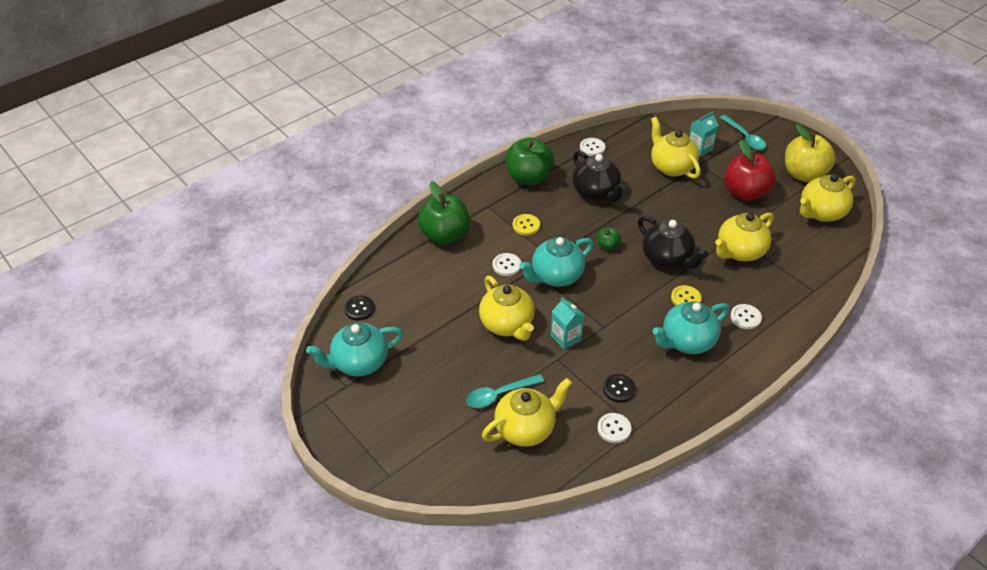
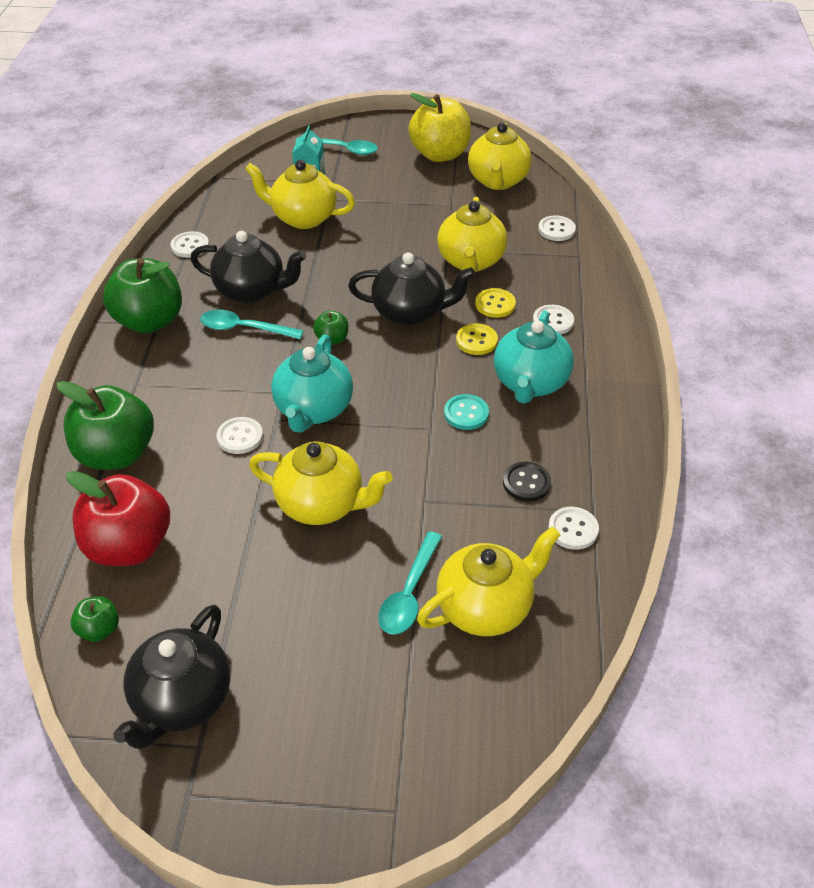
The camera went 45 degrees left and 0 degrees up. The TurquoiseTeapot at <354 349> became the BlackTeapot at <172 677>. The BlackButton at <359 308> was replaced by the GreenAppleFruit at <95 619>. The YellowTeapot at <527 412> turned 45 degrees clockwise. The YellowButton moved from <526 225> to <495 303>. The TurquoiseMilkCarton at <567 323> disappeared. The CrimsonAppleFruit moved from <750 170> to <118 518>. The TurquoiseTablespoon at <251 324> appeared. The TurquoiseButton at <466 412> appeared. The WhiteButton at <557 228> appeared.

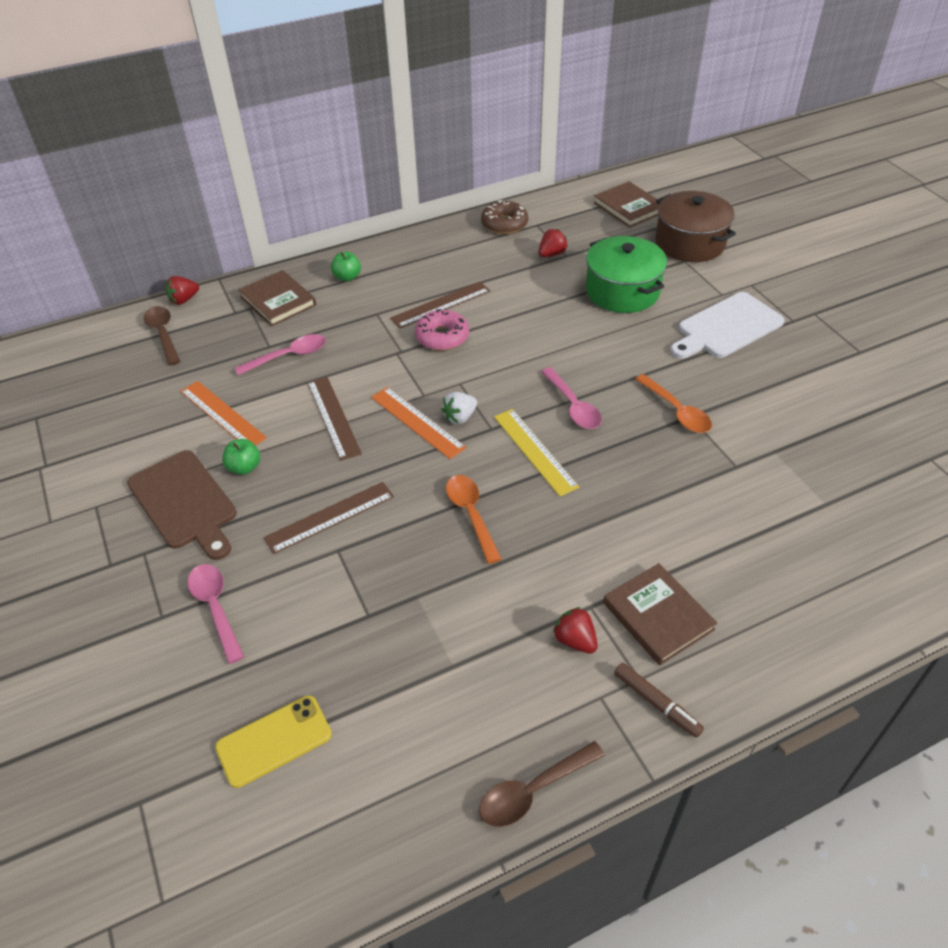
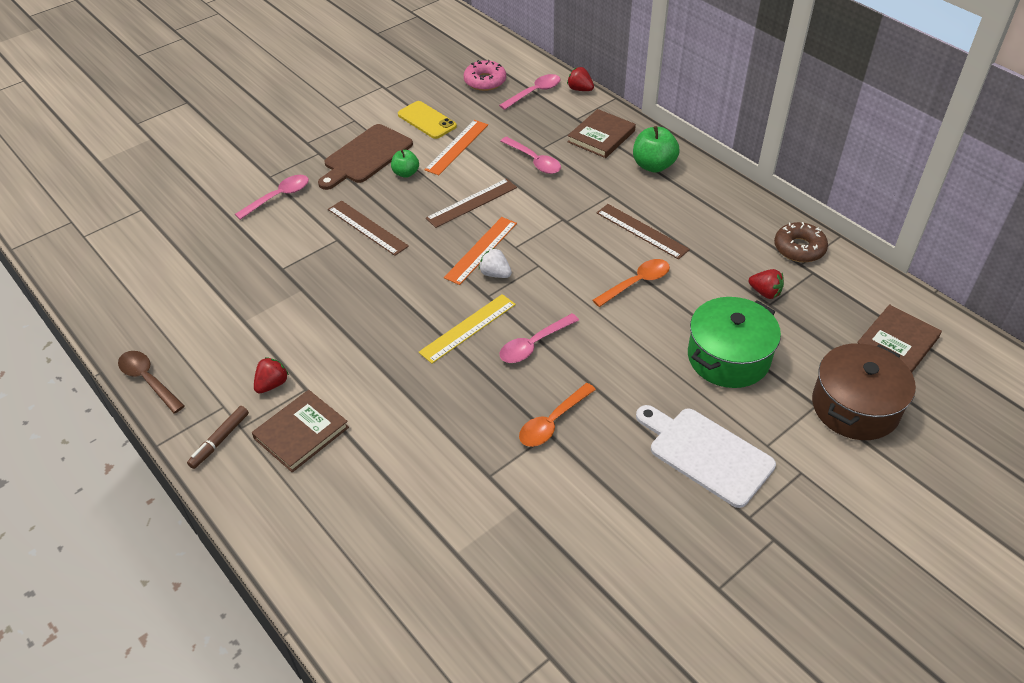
The camera went 75 degrees right and 0 degrees up. The RussetTablespoon at <162 336> became the PinkTablespoon at <530 92>. The YellowPhone moved from <273 741> to <427 120>. The GreenAppleFruit at <346 267> changed to 1.63 times the size. The PinkDonut moved from <442 330> to <485 75>. The BrightOrangeTablespoon moved from <473 519> to <631 283>.

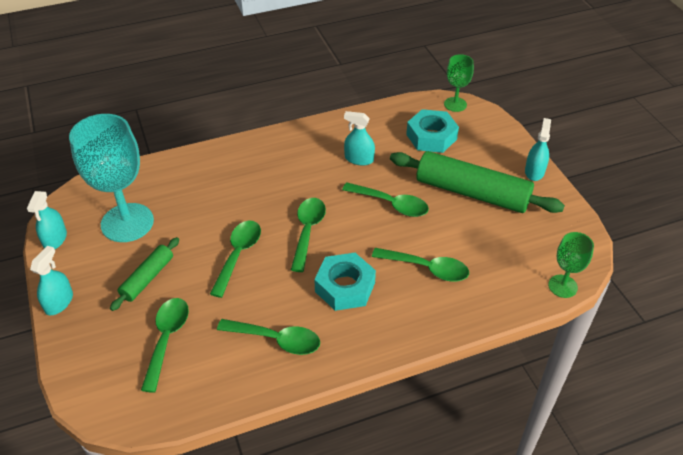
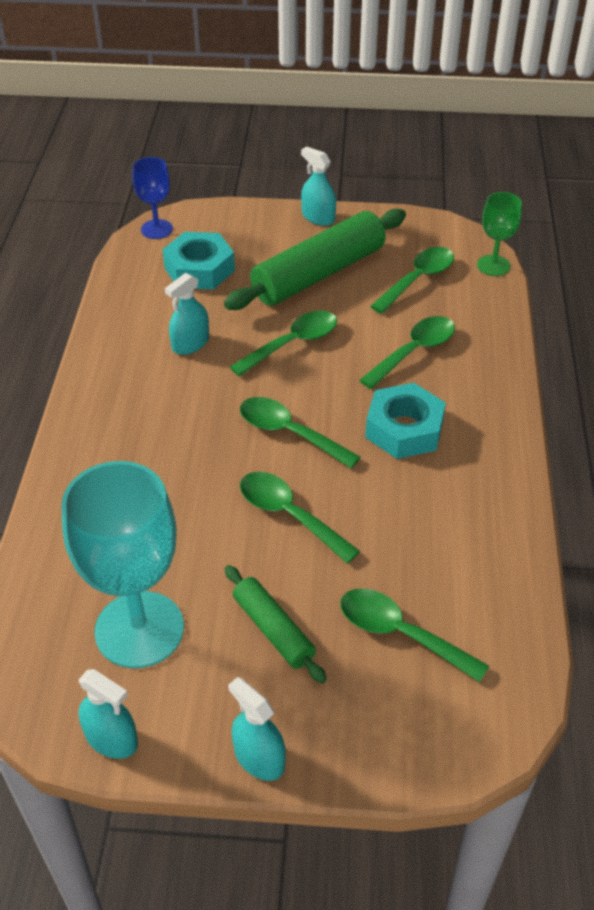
The camera went 65 degrees left and 0 degrees up. The GreenTablespoon moved from <268 337> to <412 280>. The GreenWineGlass at <459 83> became the CobaltWineGlass at <152 198>.

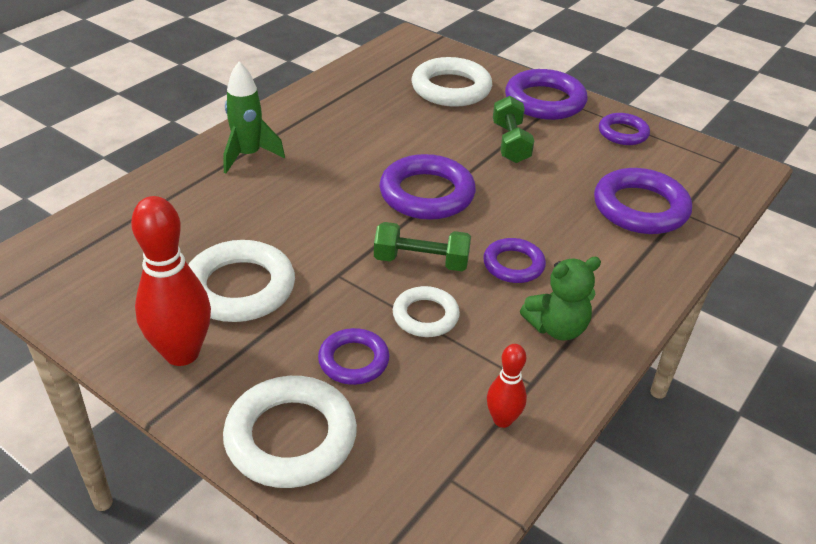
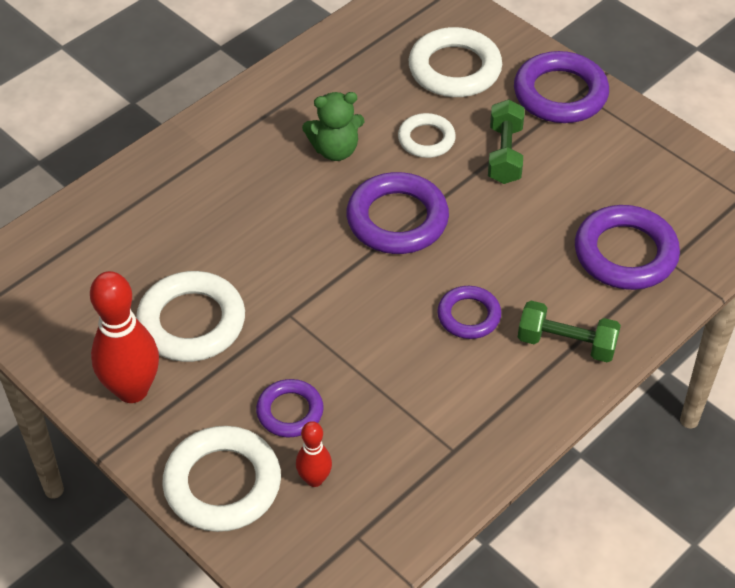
The camera went 10 degrees right and 10 degrees up. The GreenRocket at <254 117> disappeared. The GreenDumbbell moved from <422 246> to <569 331>. The WhiteRing moved from <426 311> to <427 135>. The CrimsonSkittle moved from <507 386> to <314 454>. The GreenTeddyBear moved from <560 299> to <333 126>. The PurpleRing at <624 129> disappeared.

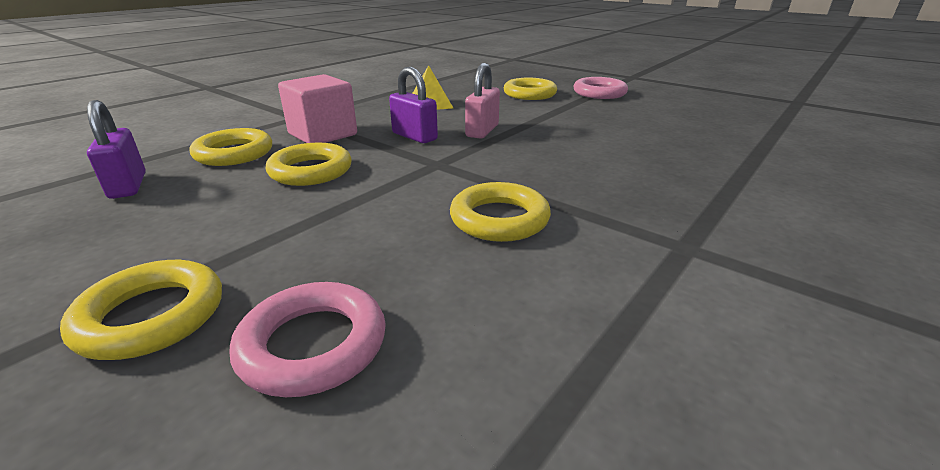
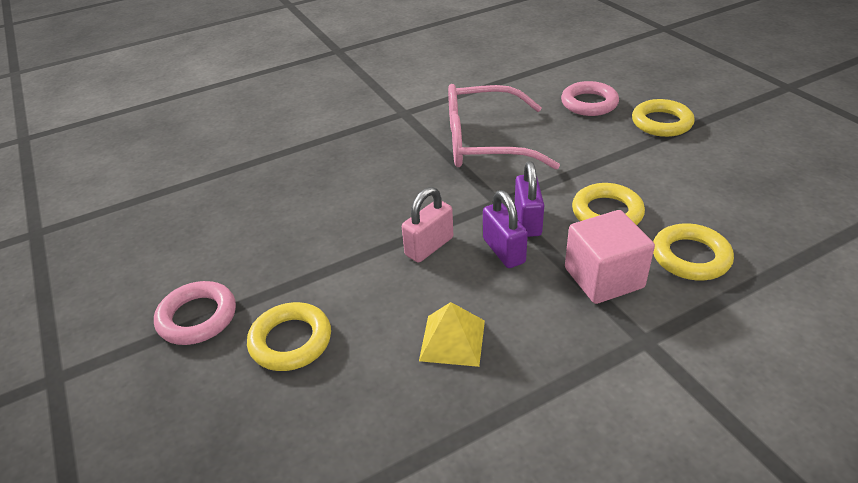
The camera went 155 degrees left and 10 degrees up. The PurplePadlock moved from <116 149> to <529 199>. The YellowRing at <500 212> was replaced by the PinkSpectacles at <504 126>.

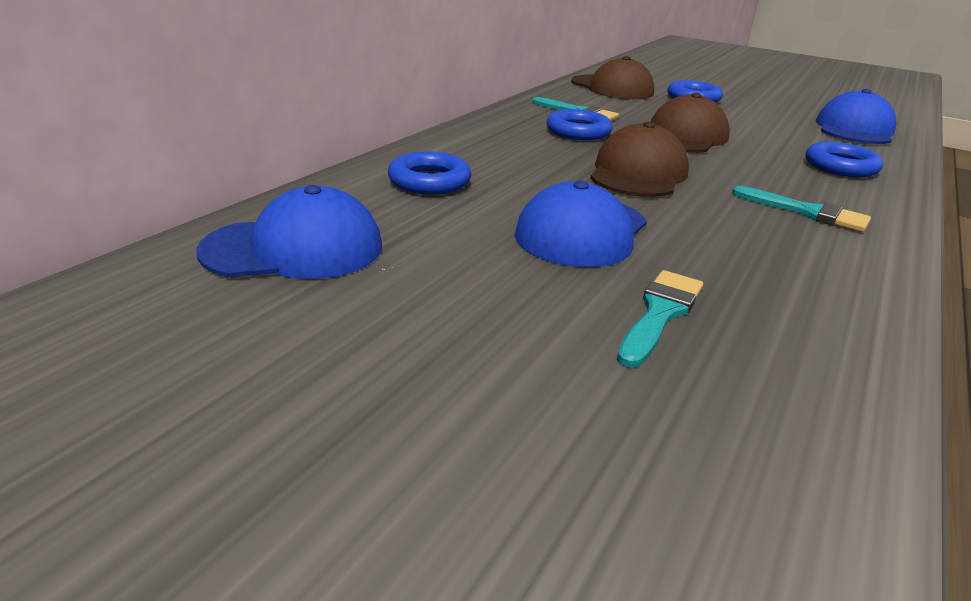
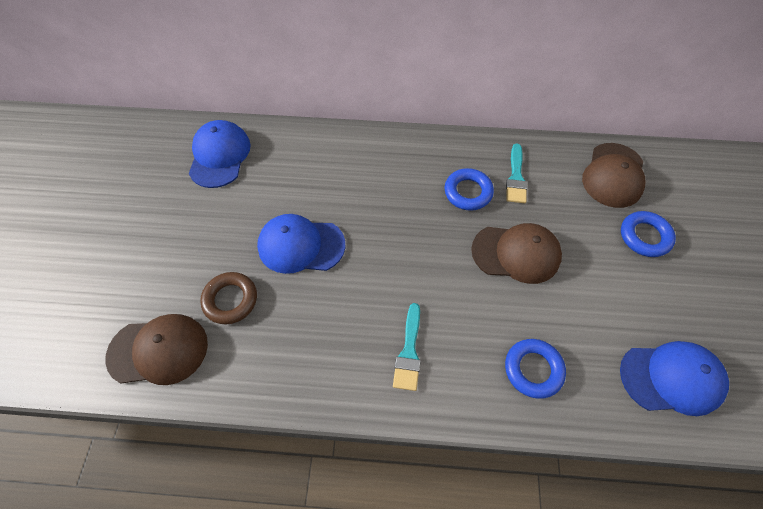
The camera went 65 degrees right and 30 degrees up. The CobaltCap at <289 232> turned 135 degrees counterclockwise. The CobaltRing at <429 173> disappeared. The RussetCap moved from <639 159> to <156 349>. The TurquoisePaintbrush at <660 319> was replaced by the RussetRing at <228 298>.

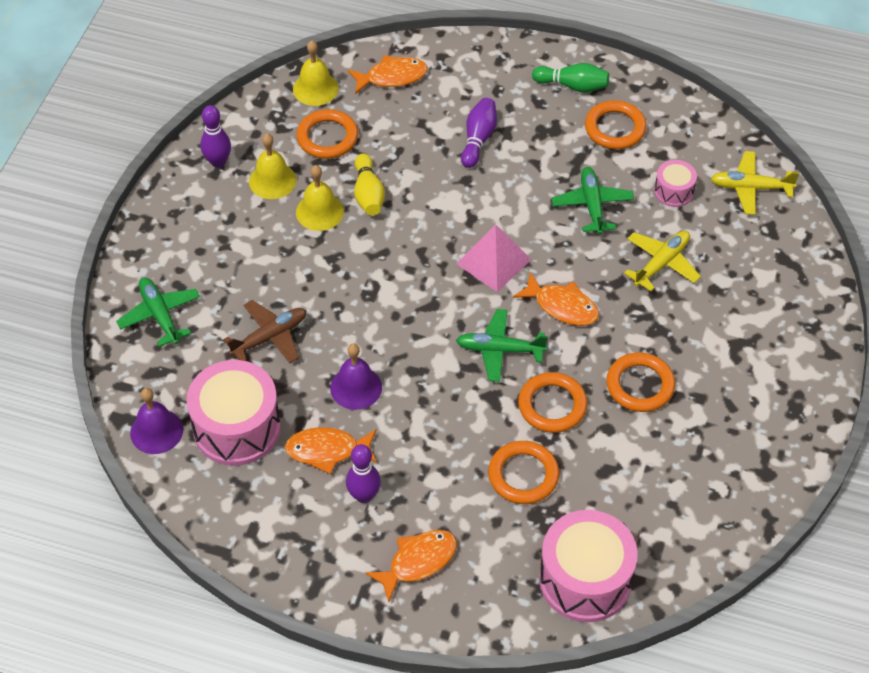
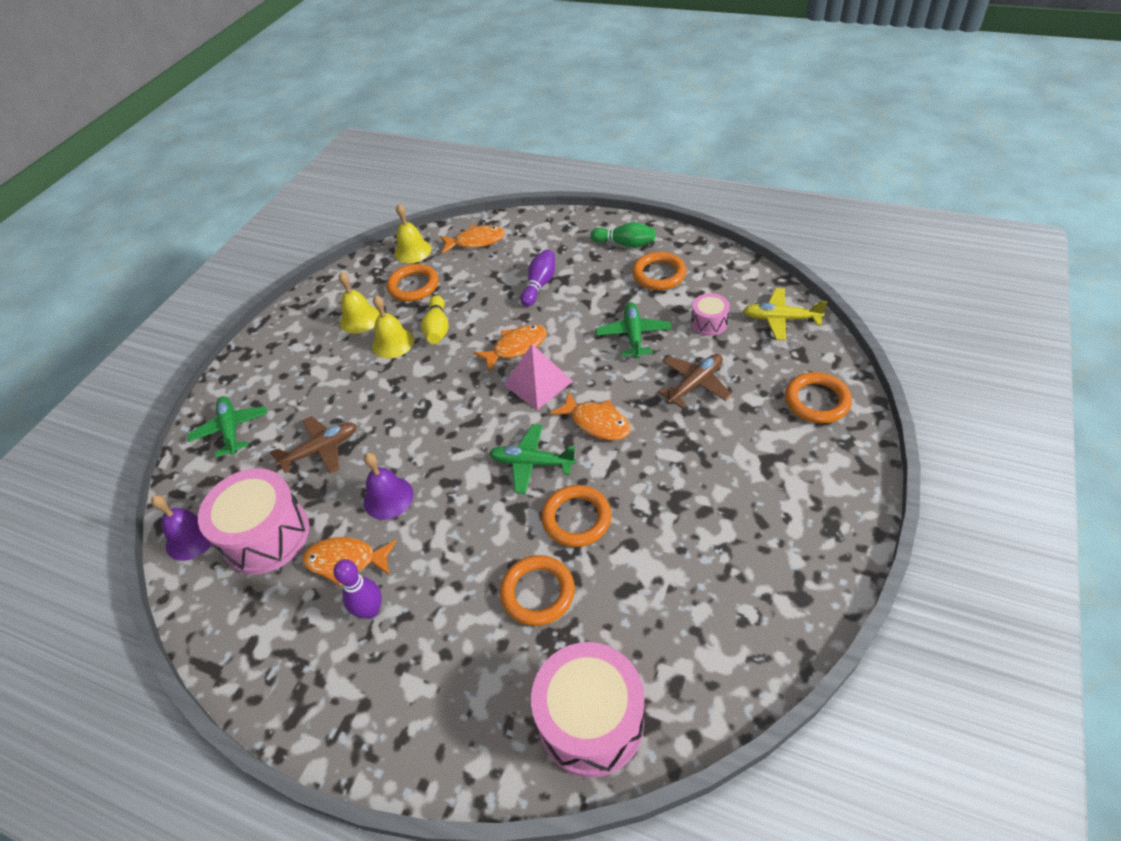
The camera went 10 degrees right and 5 degrees down. The PurpleSkittle at <215 136> disappeared. The BrightOrangeFish moved from <411 566> to <510 347>. The BrightOrangeRing moved from <640 382> to <818 397>. The YellowToyPlane at <662 261> became the RussetToyPlane at <694 381>.

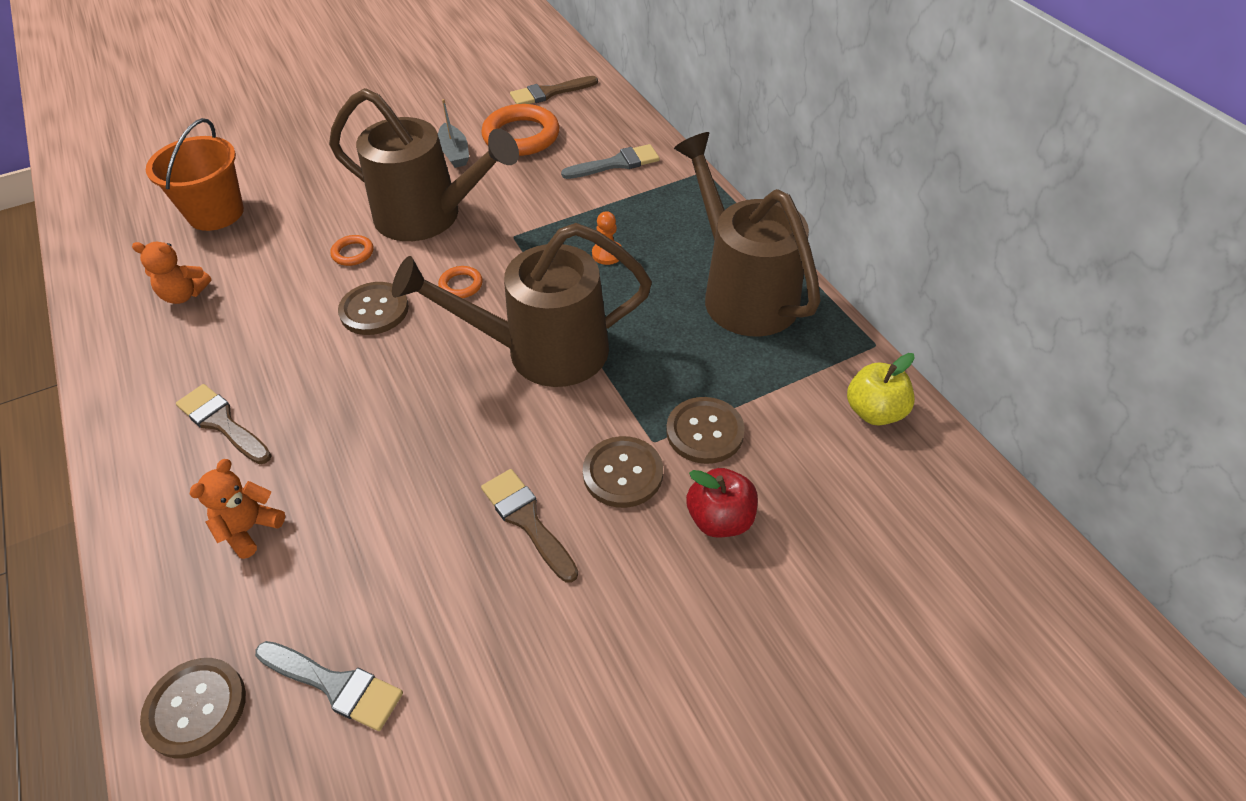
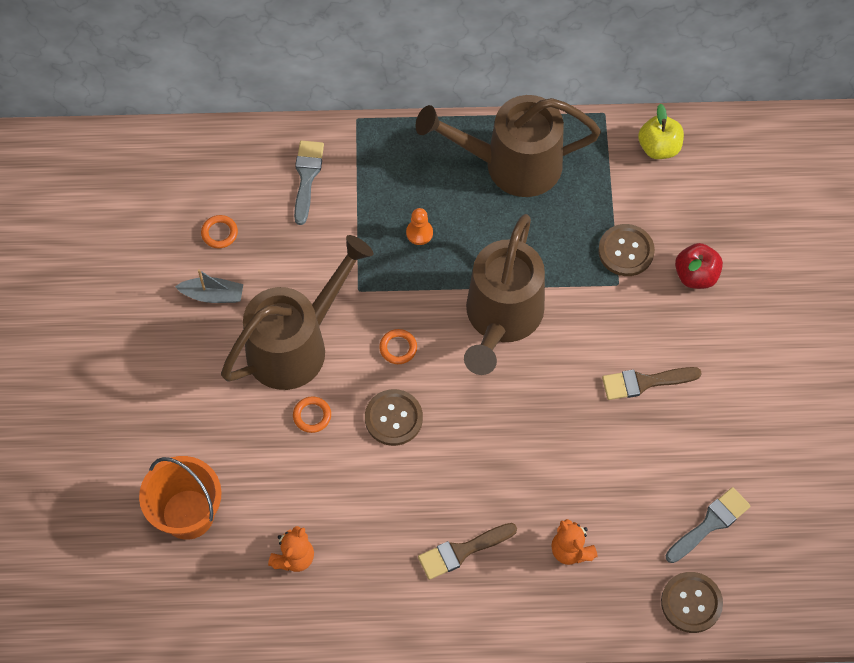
The camera went 65 degrees left and 15 degrees up. The BrightOrangeRing at <520 130> changed to 0.47 times the size. The RussetPaintbrush at <554 90> disappeared. The RussetButton at <623 472> disappeared.

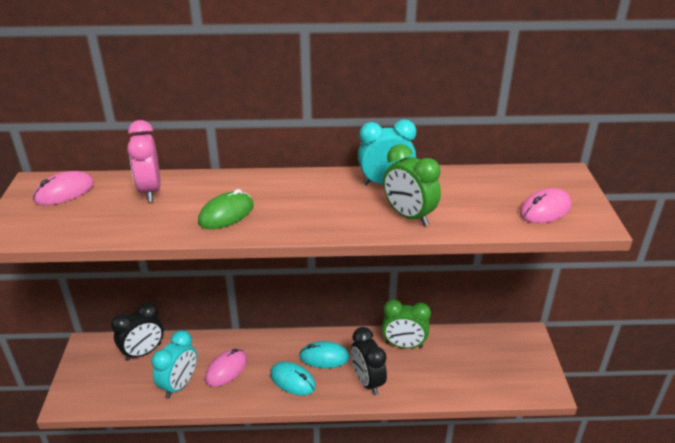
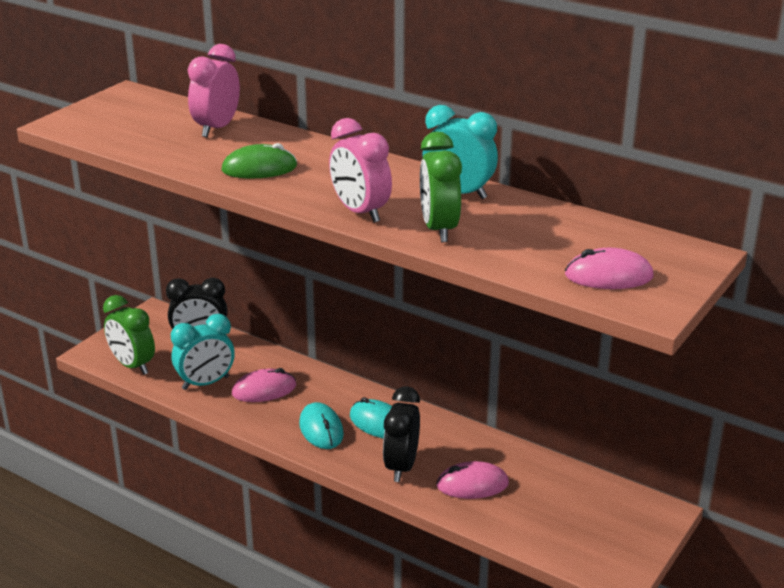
The camera went 35 degrees right and 5 degrees down. The PinkMouse moved from <63 188> to <472 480>. The GreenClock moved from <406 323> to <129 335>. The PinkClock at <360 170> appeared.

